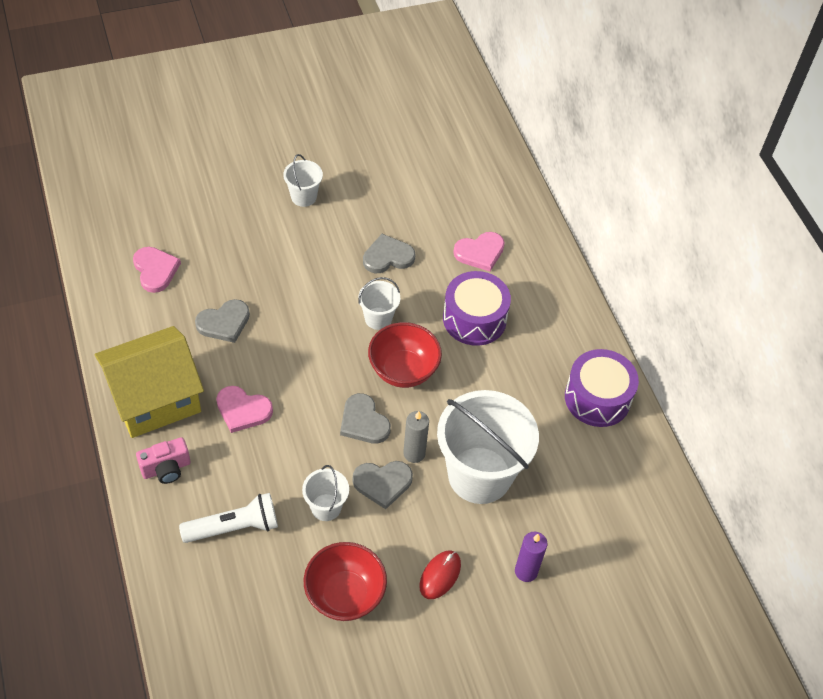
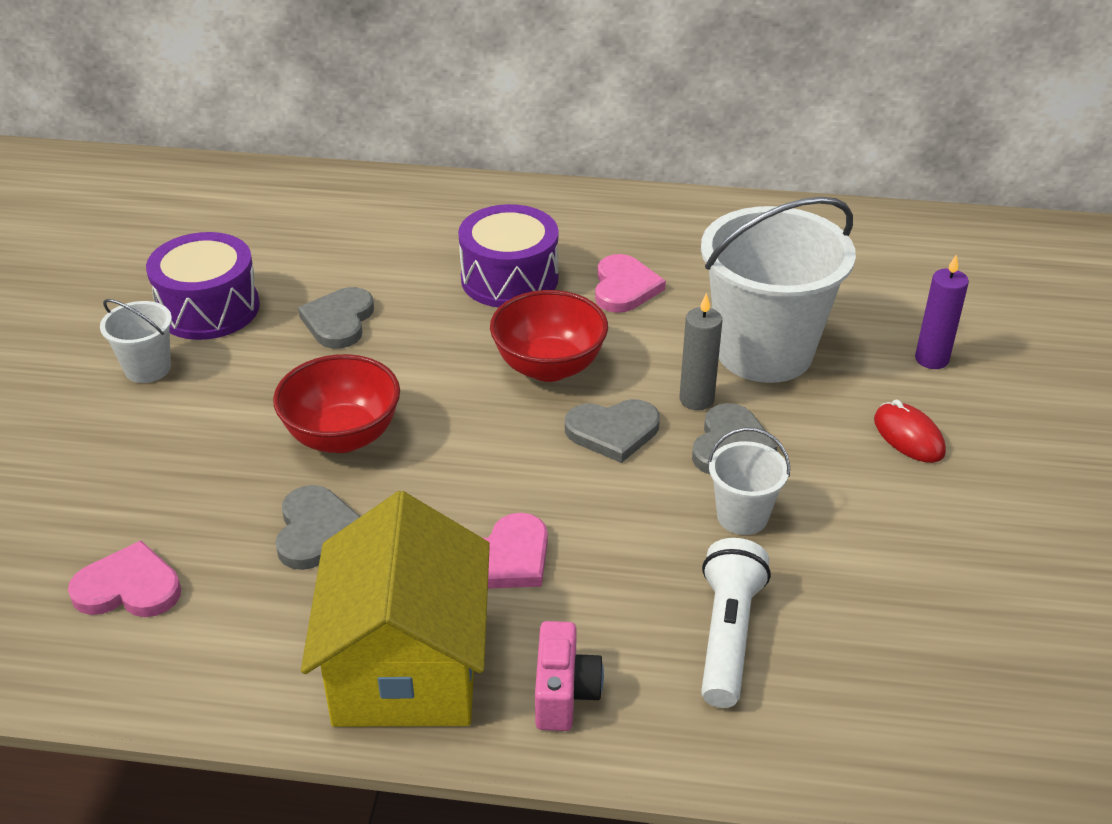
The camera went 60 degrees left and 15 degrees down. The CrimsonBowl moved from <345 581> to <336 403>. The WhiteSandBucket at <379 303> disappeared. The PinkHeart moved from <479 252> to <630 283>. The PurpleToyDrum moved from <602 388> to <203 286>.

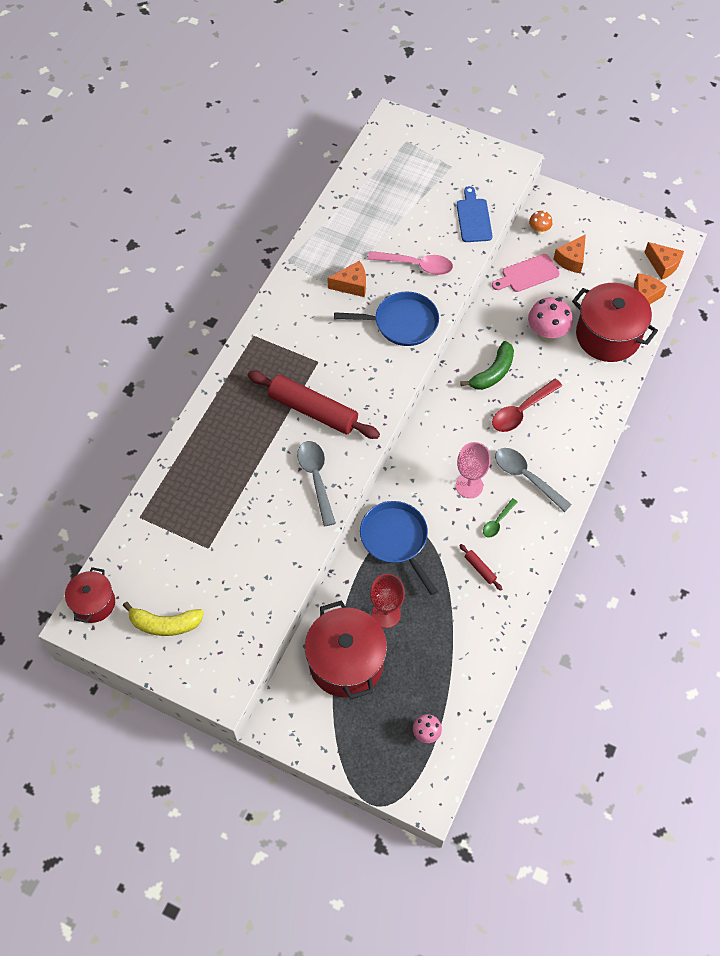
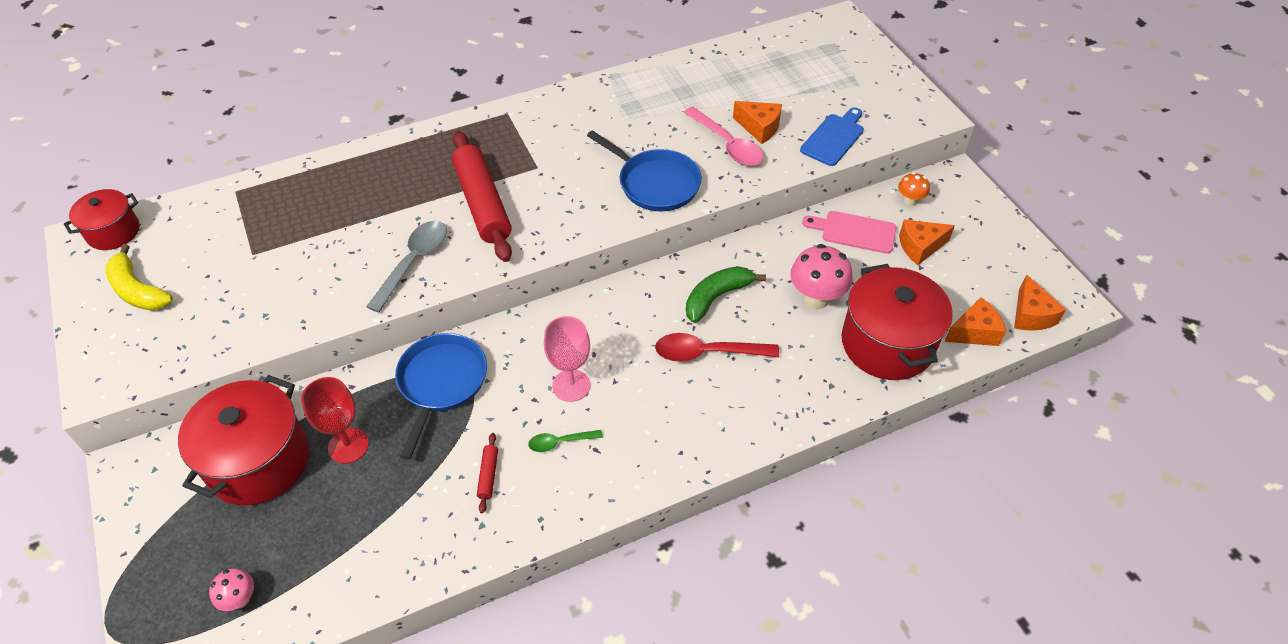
The camera went 40 degrees right and 10 degrees down. The BrightOrangeCheese moved from <347 279> to <757 122>. The GreenBanana at <487 365> turned 150 degrees clockwise. The GreyTablespoon at <533 480> disappeared.

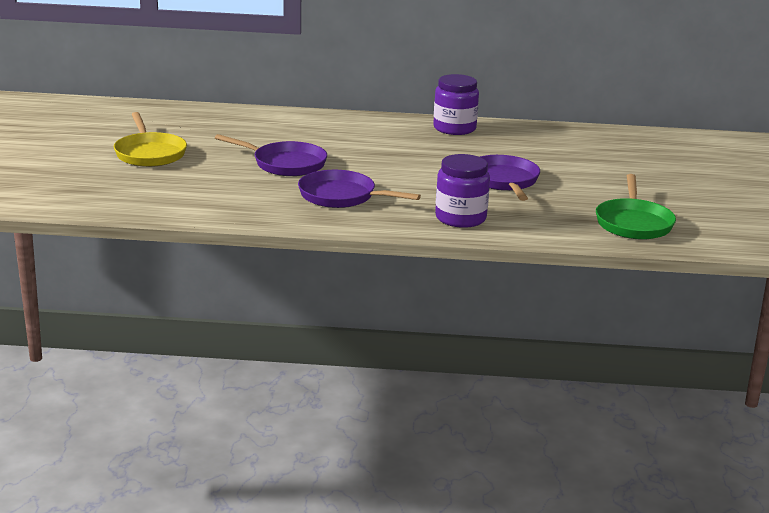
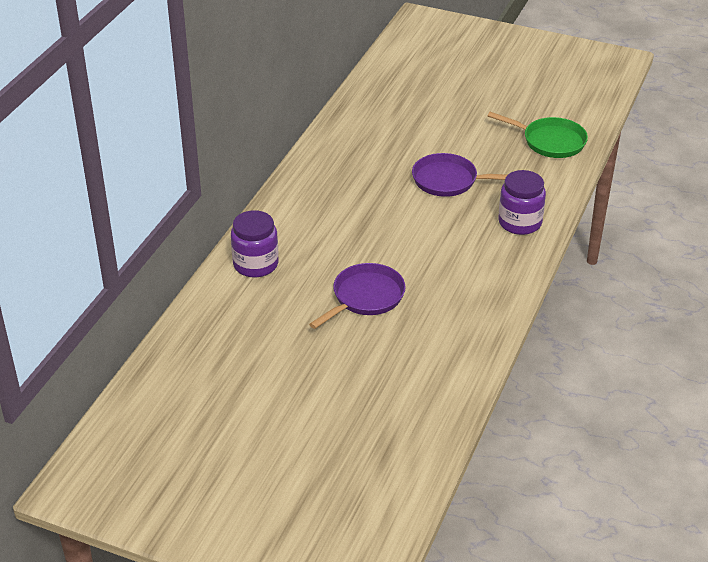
The camera went 70 degrees left and 15 degrees up. The YellowSkillet at <150 139> disappeared. The PurpleSkillet at <359 189> disappeared. The PurpleJamJar moved from <456 104> to <254 243>.

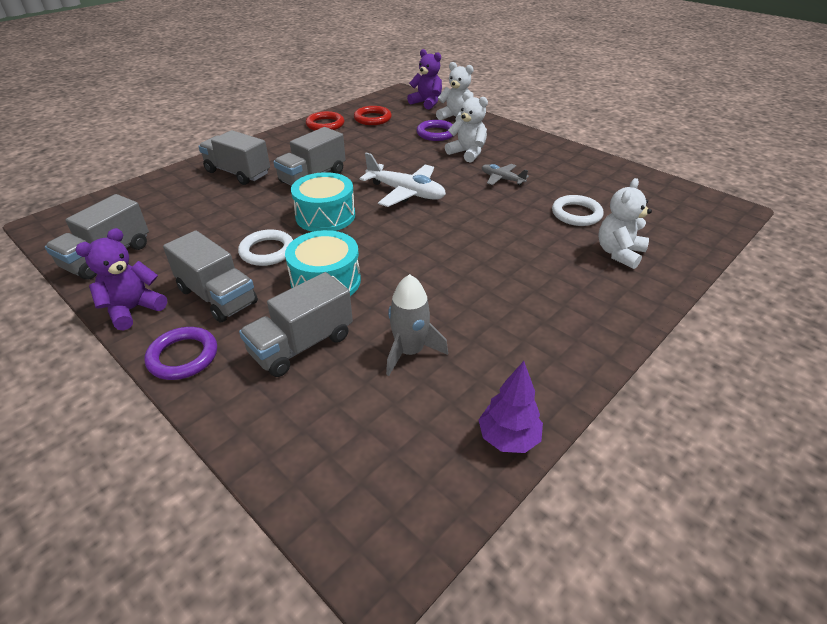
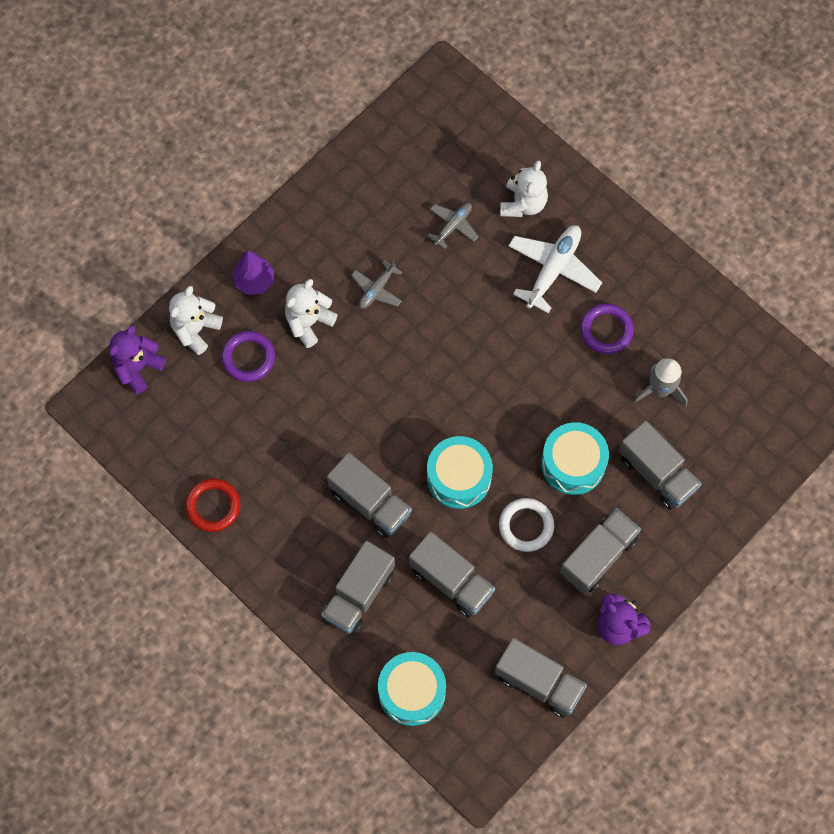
The camera went 90 degrees left and 30 degrees up. The PurpleRing moved from <181 353> to <607 329>. The CrimsonRing at <373 115> disappeared. The WhiteToyPlane moved from <402 180> to <555 269>. The PurpleFirTree moved from <511 407> to <253 273>. The WhiteRing at <578 210> was replaced by the GreyToyPlane at <453 226>. The WhiteTeddyBear at <625 223> turned 105 degrees counterclockwise. The TurquoiseToyDrum at <412 689> appeared. The GreyToyTruck at <452 575> appeared.

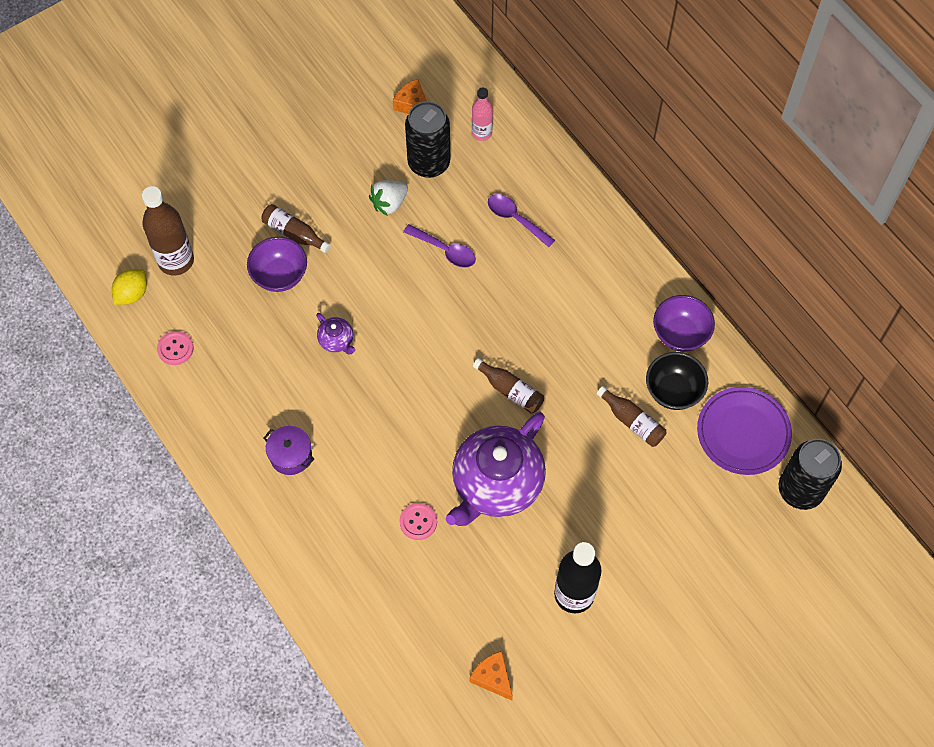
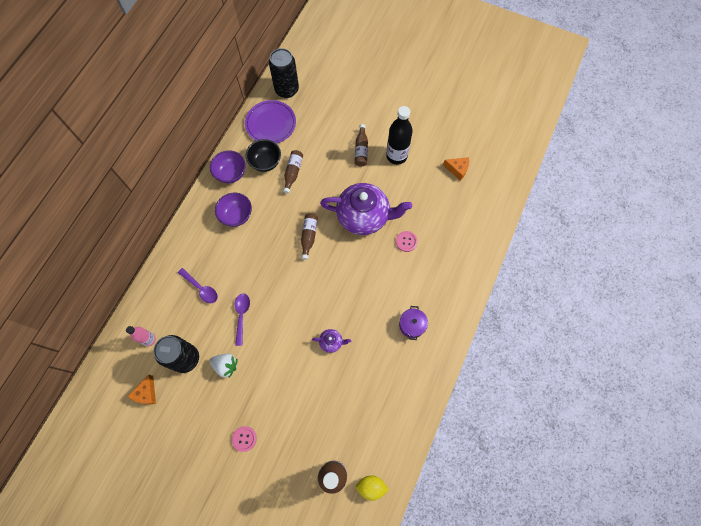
The camera went 120 degrees left and 5 degrees up. The PinkButton moved from <175 348> to <244 439>. The PurpleBowl moved from <277 264> to <233 209>. The RussetFlask moved from <296 228> to <361 145>. The PurpleTeapot at <335 333> turned 75 degrees clockwise. The BrightOrangeCheese at <491 675> turned 90 degrees counterclockwise. The PurpleTablespoon at <521 220> turned 60 degrees counterclockwise.

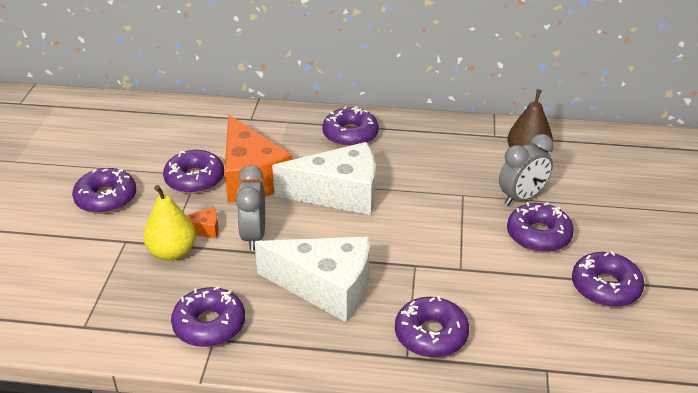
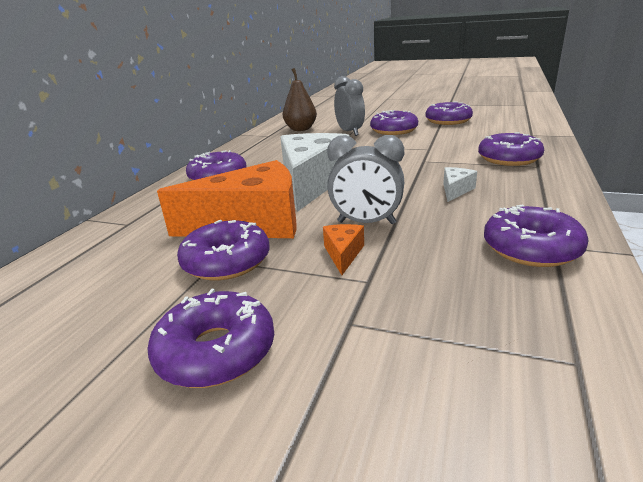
The camera went 75 degrees left and 10 degrees down. The YellowPear at <169 223> disappeared. The WhiteCheese at <311 280> changed to 0.41 times the size.

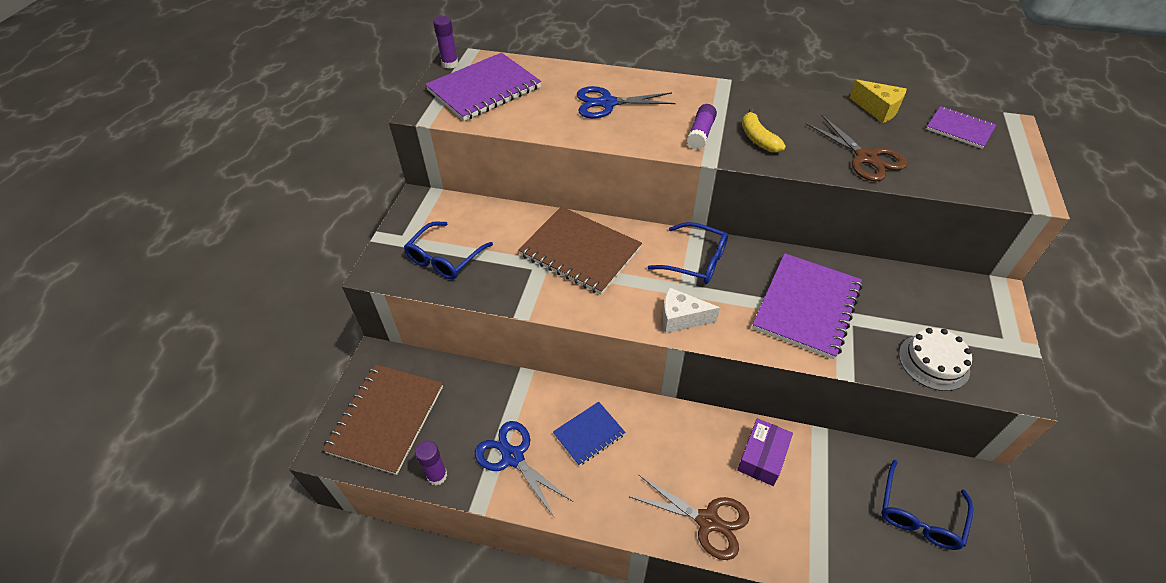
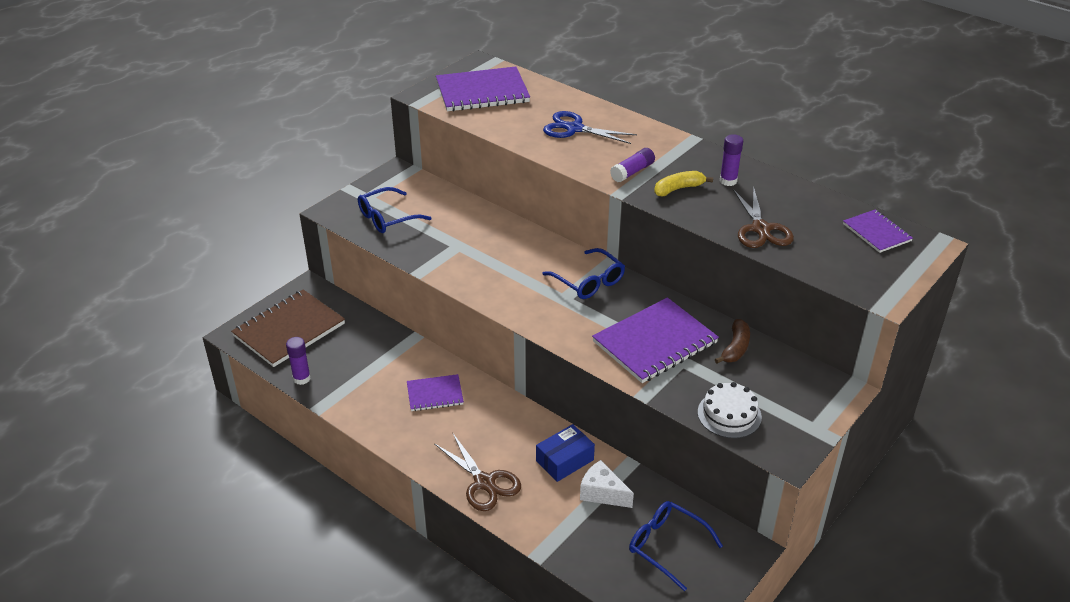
The camera went 25 degrees right and 10 degrees down. The PurpleGlueStick moved from <445 42> to <731 160>. The CobaltPairOfScissors at <524 469> disappeared. The RussetNotepad at <580 251> disappeared. The CobaltNotepad at <589 434> became the PurpleNotepad at <435 392>. The WhiteCheese moved from <691 310> to <607 484>. The PurplePackage at <765 452> became the CobaltPackage at <565 453>. The YellowBanana at <764 130> turned 60 degrees clockwise. The YellowCheese at <878 101> disappeared. The CobaltSpectacles at <927 505> turned 75 degrees clockwise. The RussetBanana at <732 341> appeared.

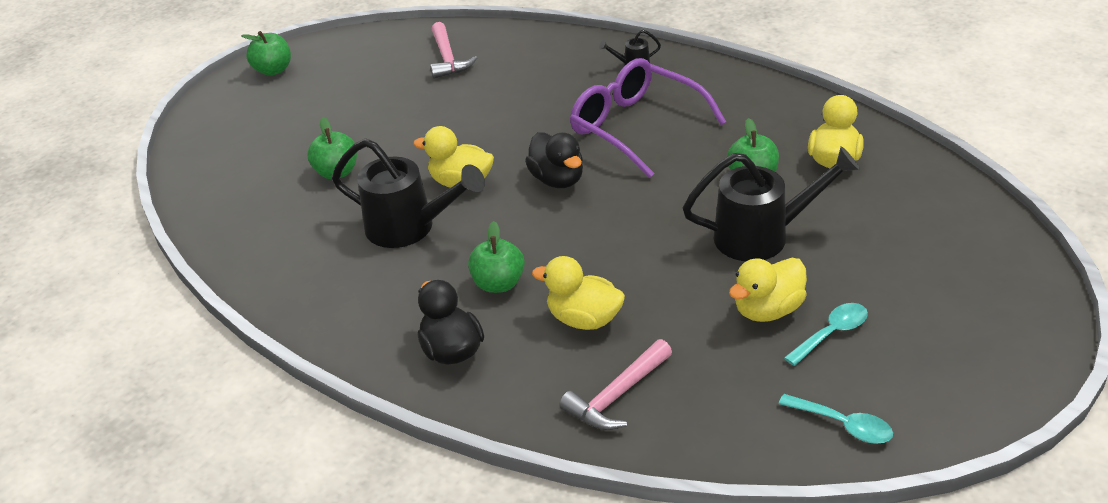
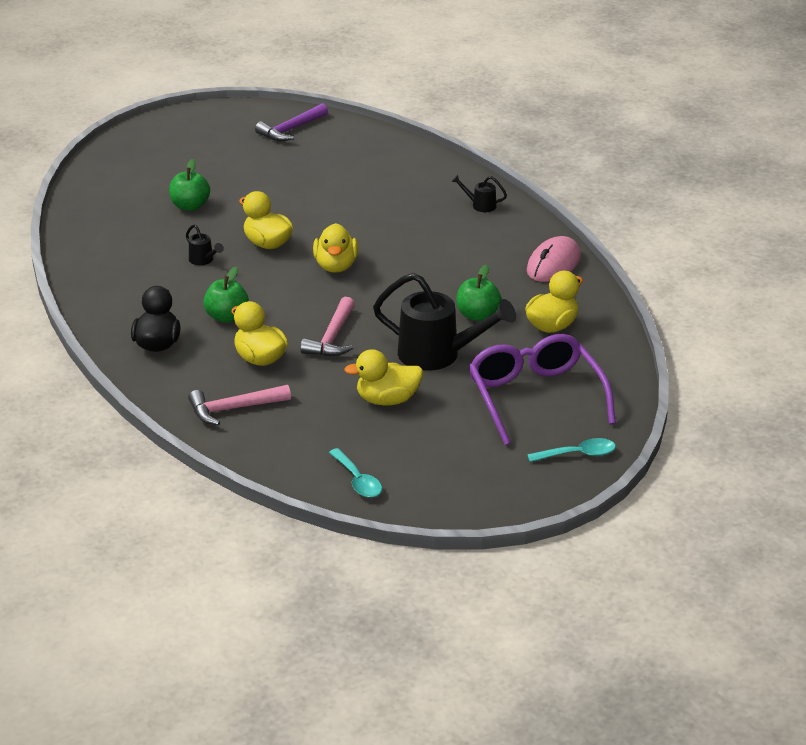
The camera went 25 degrees right and 5 degrees down. The GreenAppleFruit at <266 53> disappeared. The BlackWateringPot at <408 193> changed to 0.44 times the size. The PinkClawHammer moved from <453 50> to <327 326>. The BlackDuck at <554 160> became the YellowDuck at <335 248>. The PurpleSpectacles moved from <648 118> to <542 390>. The TurquoiseTablespoon moved from <826 334> to <571 450>. The PurpleClawHammer at <291 122> appeared. The PinkMouse at <554 259> appeared.

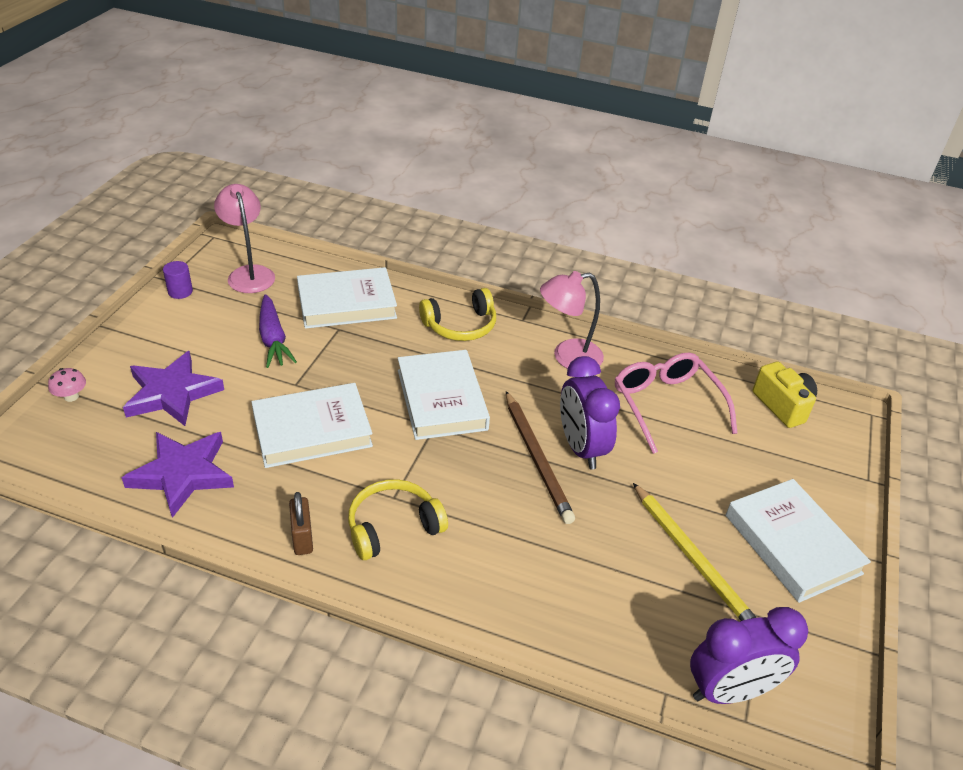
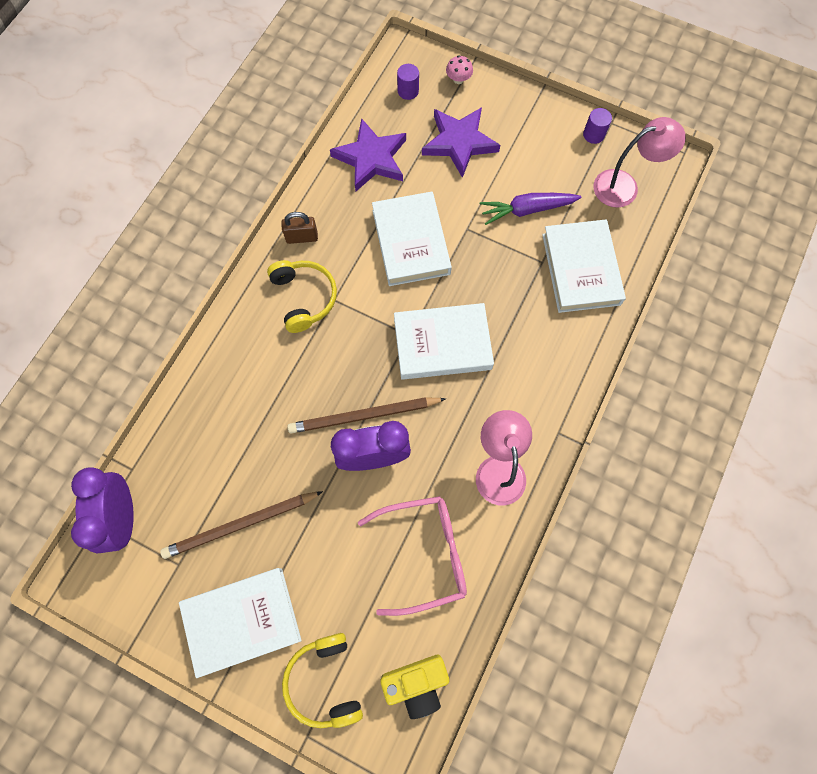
The camera went 100 degrees right and 30 degrees up. The YellowHeadset moved from <457 314> to <322 680>. The YellowLeadPencil at <694 552> became the RussetLeadPencil at <241 525>. The PurpleCylinderShape at <408 82> appeared.

